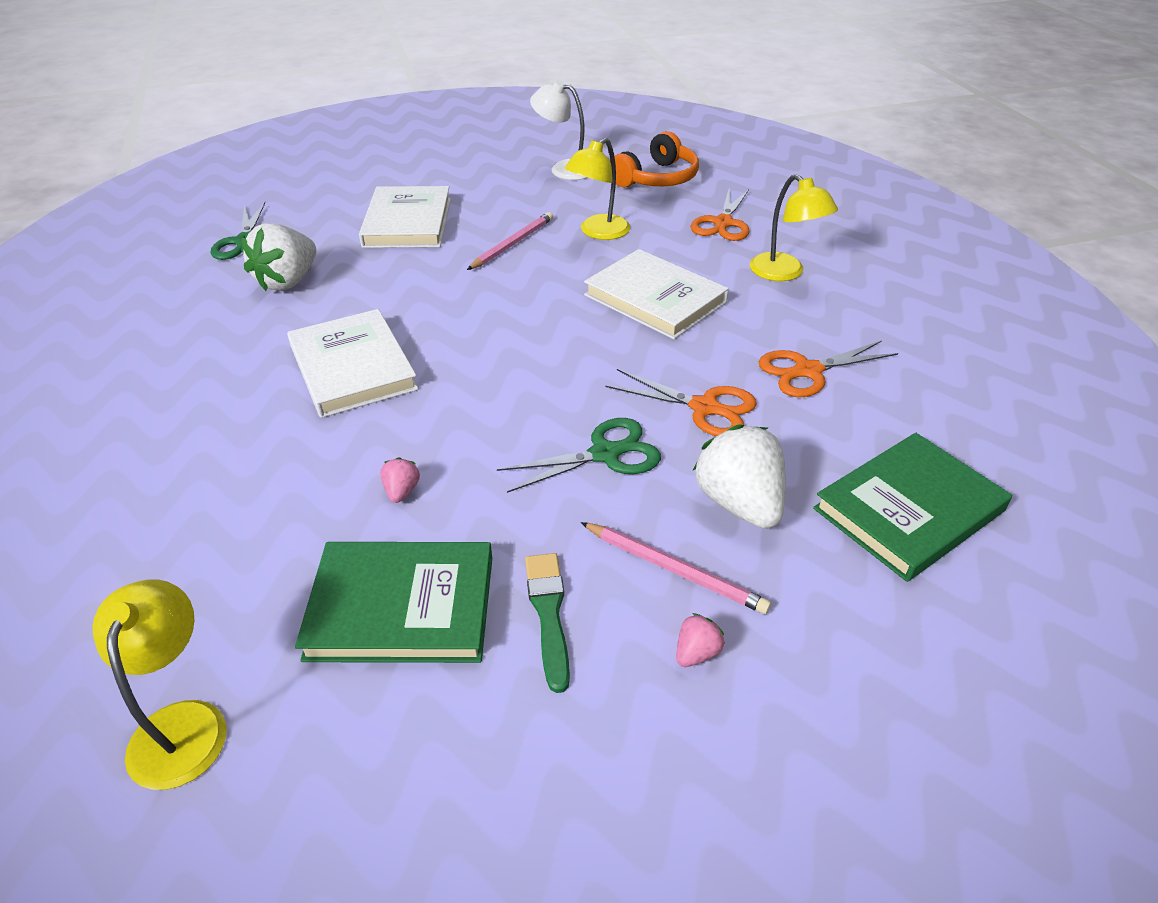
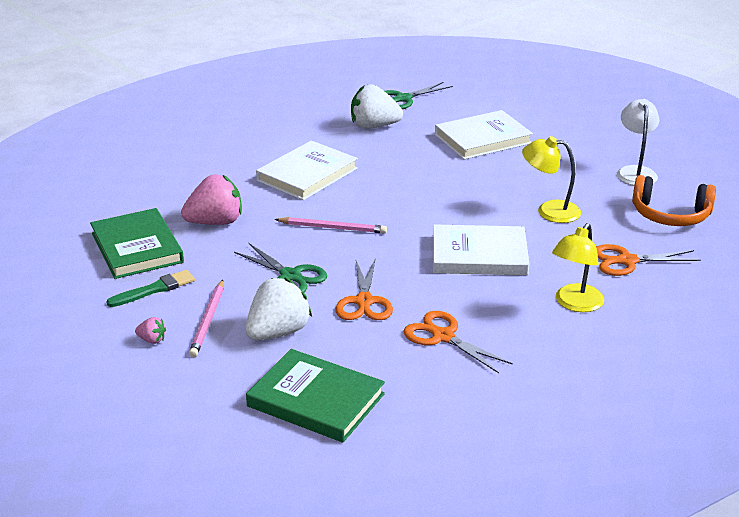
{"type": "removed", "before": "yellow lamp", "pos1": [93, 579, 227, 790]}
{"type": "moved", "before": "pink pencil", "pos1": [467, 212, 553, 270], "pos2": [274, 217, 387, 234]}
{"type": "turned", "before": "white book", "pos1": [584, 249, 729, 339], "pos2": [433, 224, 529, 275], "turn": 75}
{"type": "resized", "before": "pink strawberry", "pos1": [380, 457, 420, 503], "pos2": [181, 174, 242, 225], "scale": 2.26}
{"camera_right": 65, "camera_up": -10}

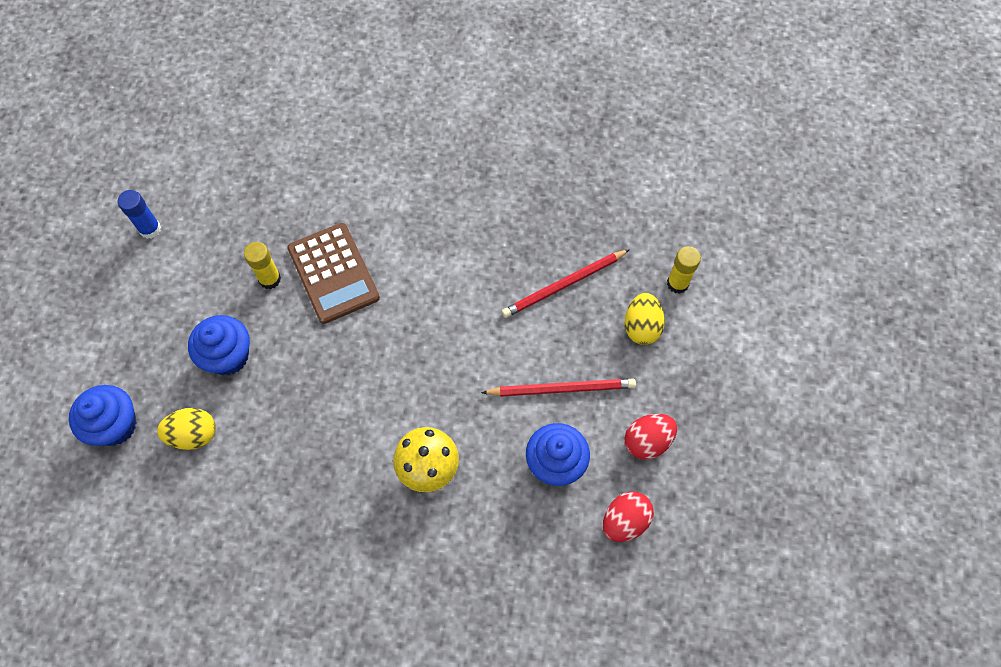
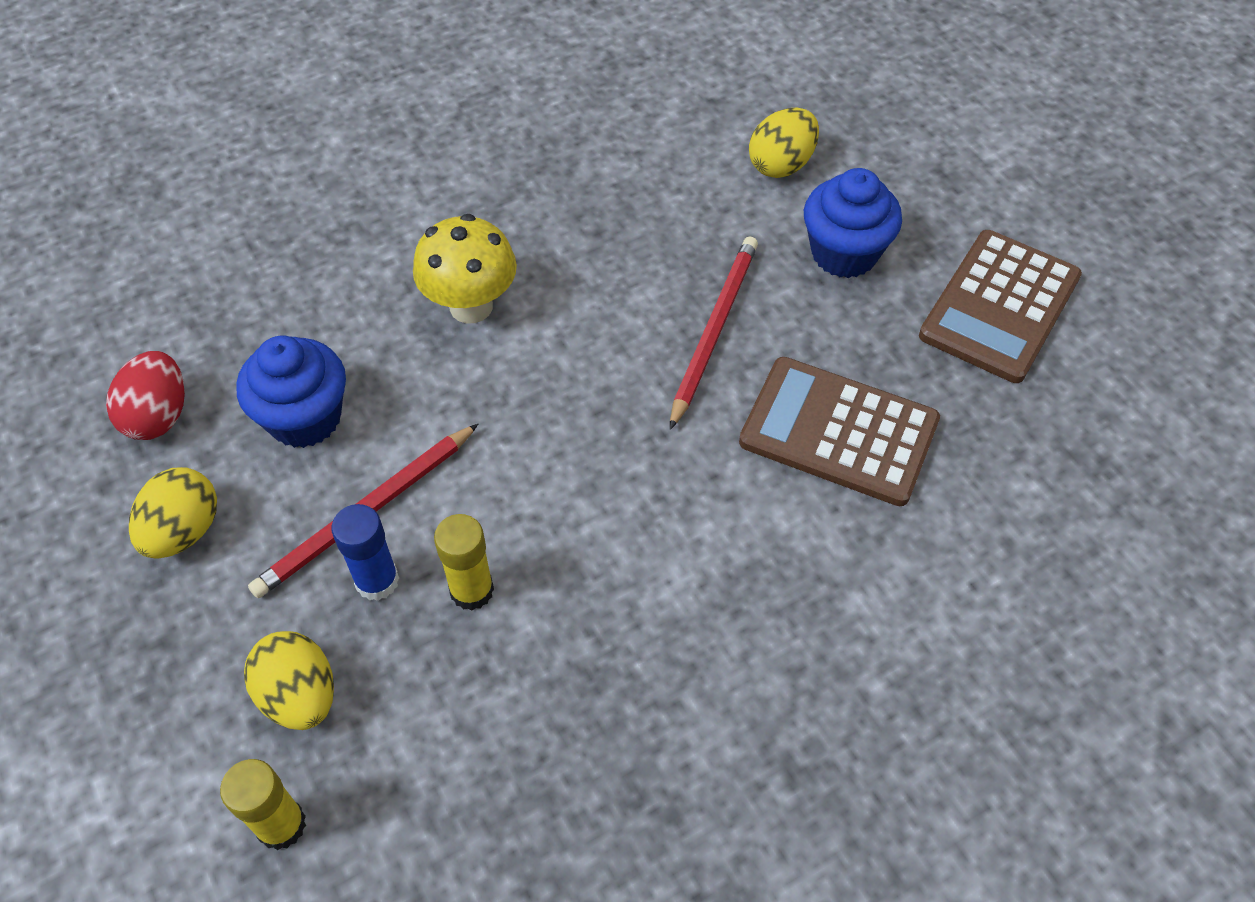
{"type": "removed", "before": "blue cupcake", "pos1": [69, 385, 137, 446]}
{"type": "added", "after": "brown calculator", "pos2": [919, 230, 1082, 383]}
{"type": "moved", "before": "blue glue stick", "pos1": [118, 190, 161, 239], "pos2": [331, 504, 399, 601]}
{"type": "moved", "before": "yellow glue stick", "pos1": [244, 242, 281, 289], "pos2": [434, 514, 494, 611]}
{"type": "moved", "before": "red pencil", "pos1": [502, 249, 630, 318], "pos2": [670, 237, 758, 430]}
{"type": "recoloured", "before": "red egg", "after": "yellow egg", "pos1": [624, 414, 677, 460], "pos2": [129, 467, 217, 559]}
{"camera_right": 140, "camera_up": -10}

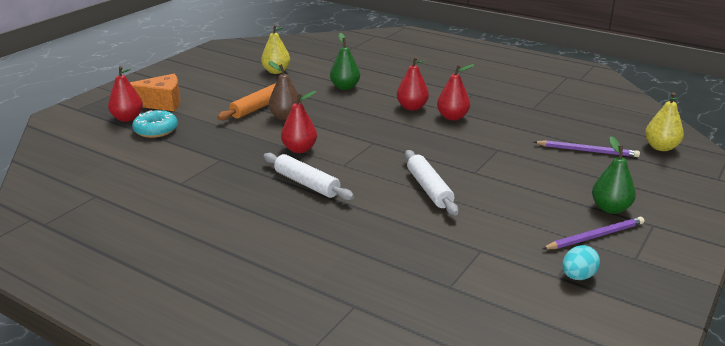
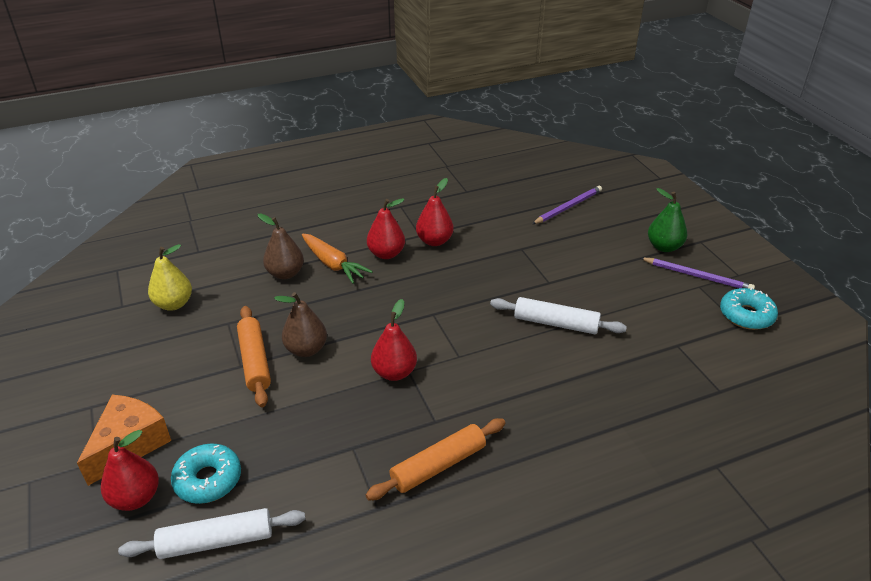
{"type": "removed", "before": "yellow pear", "pos1": [645, 92, 684, 151]}
{"type": "added", "after": "orange carrot", "pos2": [302, 234, 373, 284]}
{"type": "added", "after": "orange rolling pin", "pos2": [366, 418, 505, 500]}
{"type": "moved", "before": "white rolling pin", "pos1": [264, 153, 354, 200], "pos2": [118, 508, 305, 559]}
{"type": "replaced", "before": "turquoise egg", "after": "turquoise donut", "pos1": [562, 245, 600, 280], "pos2": [720, 287, 778, 330]}
{"type": "recoloured", "before": "green pear", "after": "brown pear", "pos1": [330, 33, 360, 90], "pos2": [257, 213, 304, 279]}
{"type": "turned", "before": "purple pencil", "pos1": [542, 217, 644, 250], "pos2": [641, 258, 755, 289], "turn": 105}
{"camera_right": -55, "camera_up": 10}

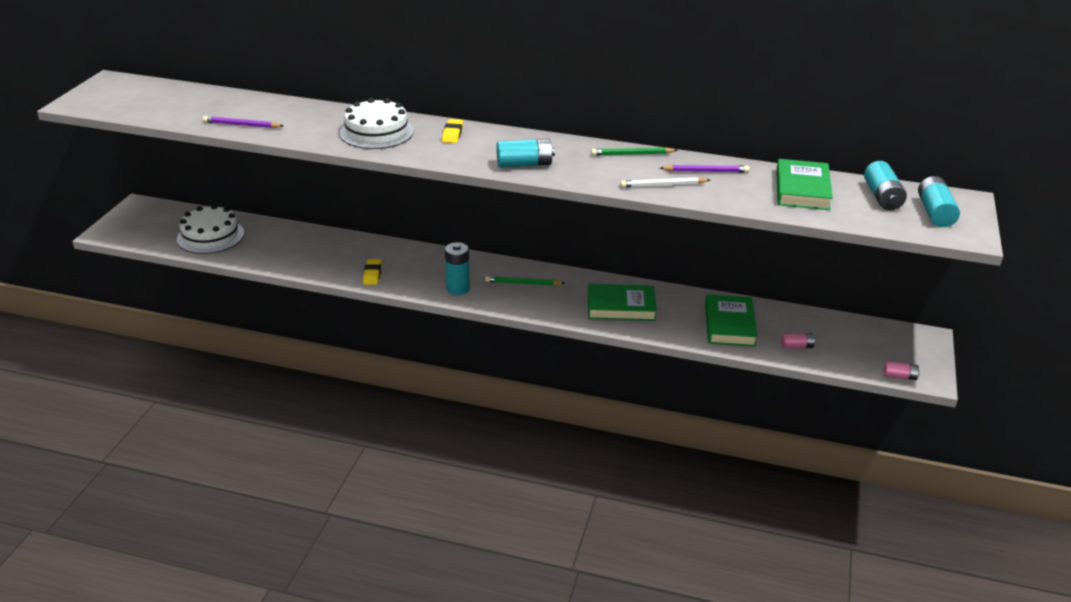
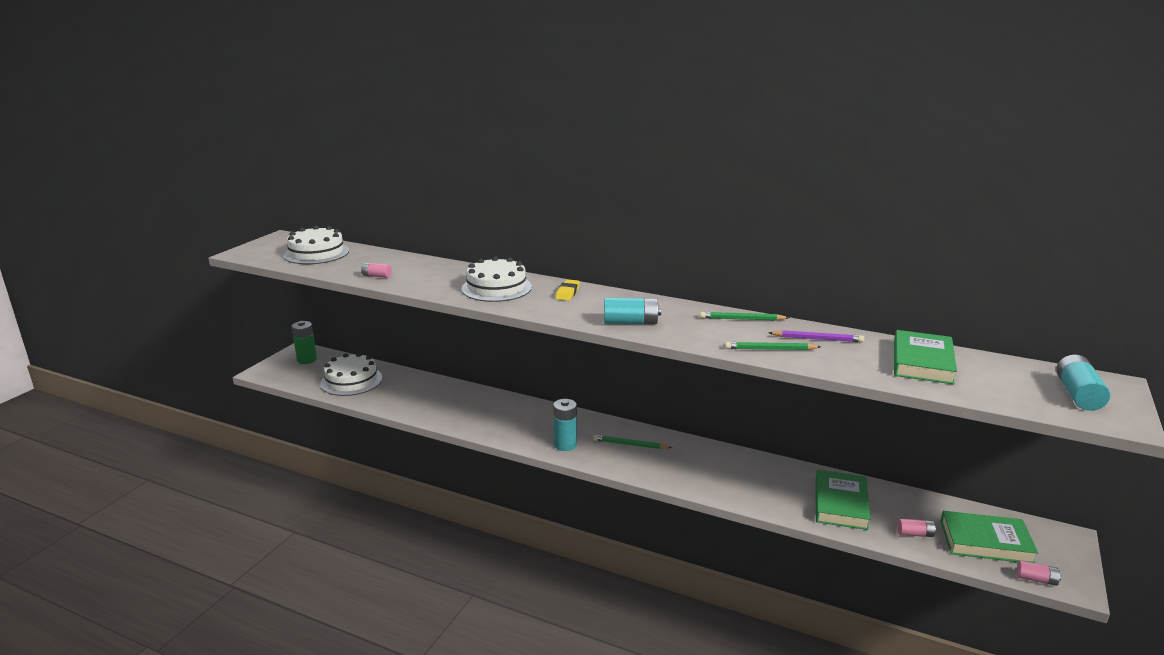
{"type": "removed", "before": "yellow eraser", "pos1": [363, 259, 382, 285]}
{"type": "removed", "before": "turquoise battery", "pos1": [864, 161, 907, 210]}
{"type": "added", "after": "white cake", "pos2": [284, 226, 349, 264]}
{"type": "added", "after": "green battery", "pos2": [291, 321, 317, 364]}
{"type": "moved", "before": "green book", "pos1": [588, 284, 657, 321], "pos2": [940, 511, 1038, 563]}
{"type": "replaced", "before": "purple pencil", "after": "pink battery", "pos1": [203, 116, 283, 128], "pos2": [361, 263, 392, 278]}
{"type": "recoloured", "before": "white pencil", "after": "green pencil", "pos1": [620, 177, 710, 188], "pos2": [725, 342, 821, 350]}
{"camera_right": 10, "camera_up": -10}

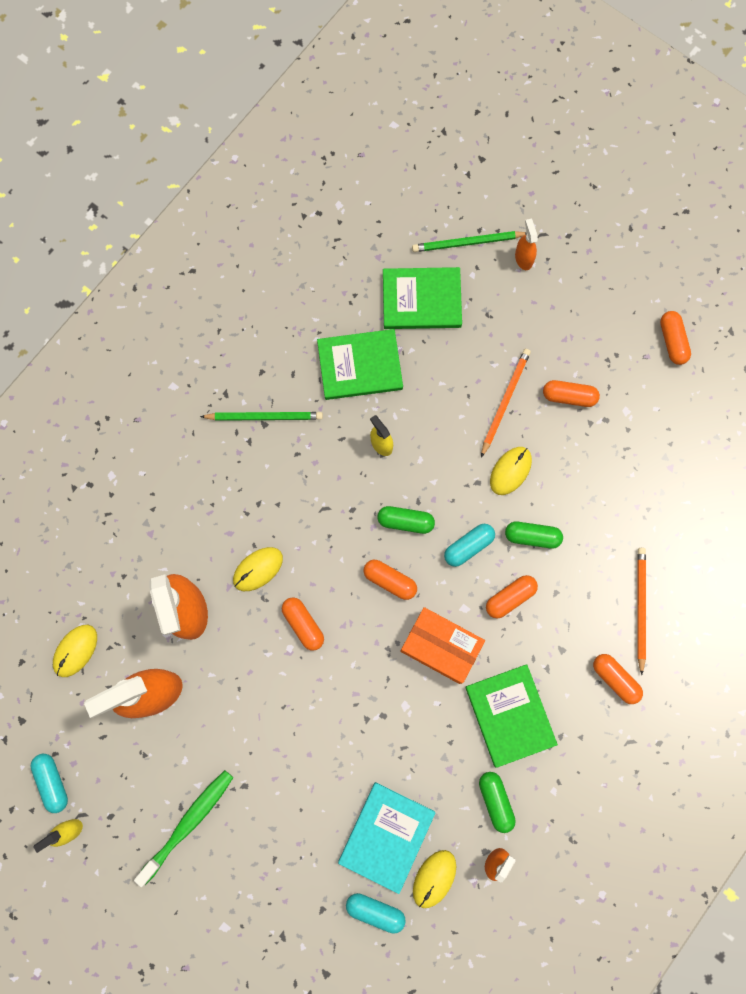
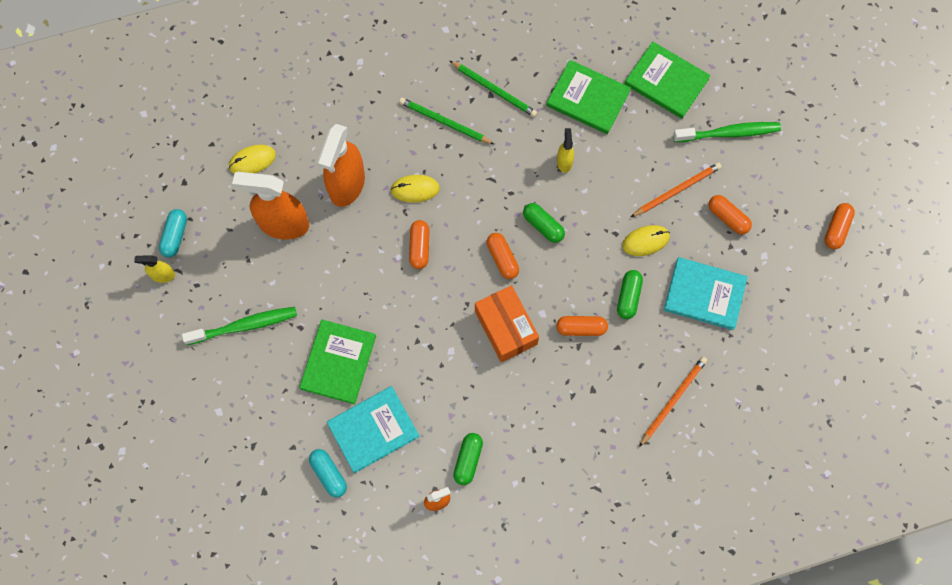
{"type": "removed", "before": "yellow mouse", "pos1": [413, 850, 456, 908]}
{"type": "removed", "before": "turquoise capsule", "pos1": [444, 524, 495, 567]}
{"type": "removed", "before": "orange spray bottle", "pos1": [515, 219, 538, 270]}
{"type": "removed", "before": "orange capsule", "pos1": [593, 654, 643, 704]}
{"type": "added", "after": "turquoise book", "pos2": [664, 257, 748, 330]}
{"type": "added", "after": "green toothbrush", "pos2": [673, 122, 781, 142]}
{"type": "moved", "before": "green pencil", "pos1": [412, 231, 527, 252], "pos2": [399, 98, 494, 144]}
{"type": "moved", "before": "green book", "pos1": [465, 664, 558, 768], "pos2": [299, 320, 376, 404]}
{"type": "turned", "before": "green capsule", "pos1": [505, 522, 563, 549], "pos2": [617, 270, 643, 319], "turn": 60}
{"camera_right": 35, "camera_up": -5}

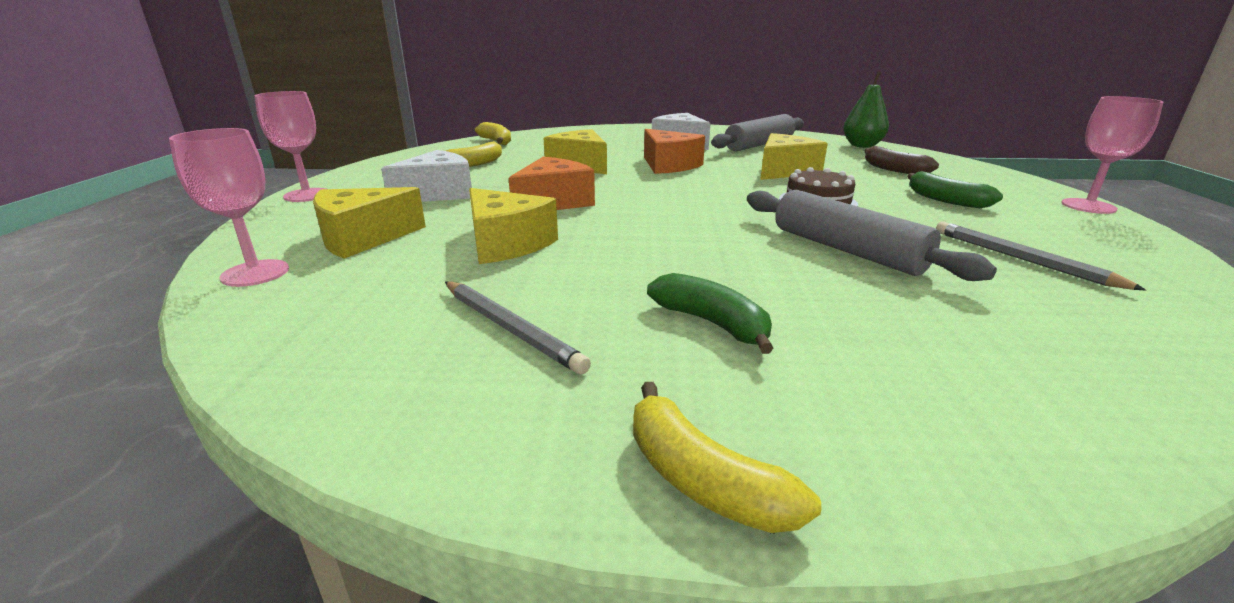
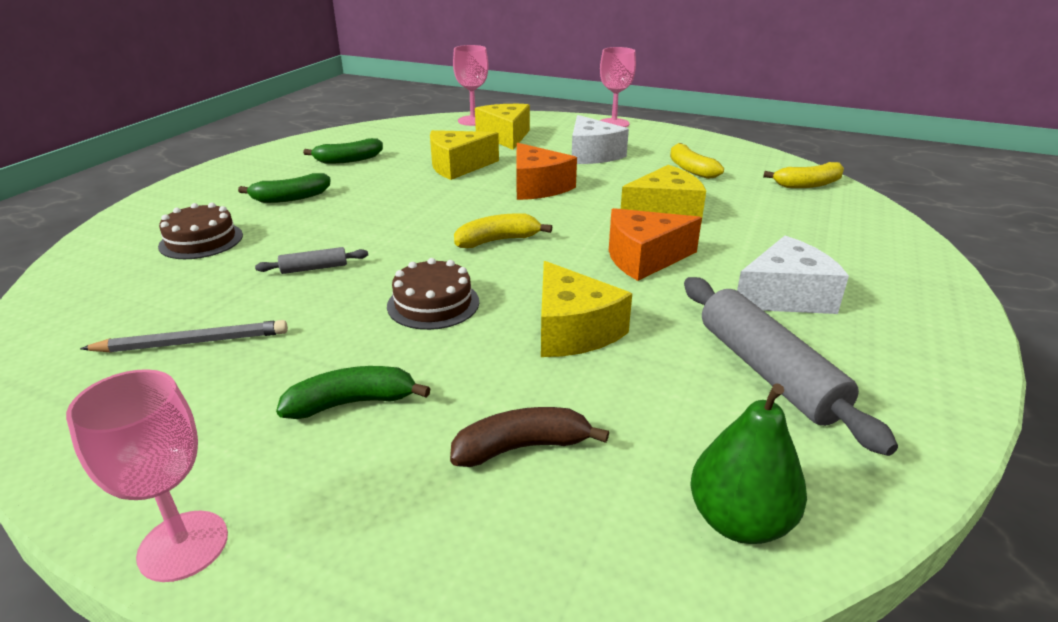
{"type": "added", "after": "brown cake", "pos2": [158, 203, 243, 259]}
{"type": "moved", "before": "yellow banana", "pos1": [633, 382, 821, 533], "pos2": [454, 213, 552, 248]}
{"type": "replaced", "before": "grey pencil", "after": "green banana", "pos1": [445, 281, 591, 375], "pos2": [303, 138, 383, 164]}
{"type": "resized", "before": "grey rolling pin", "pos1": [747, 190, 997, 281], "pos2": [255, 247, 368, 274], "scale": 0.46}
{"camera_right": 110, "camera_up": 5}

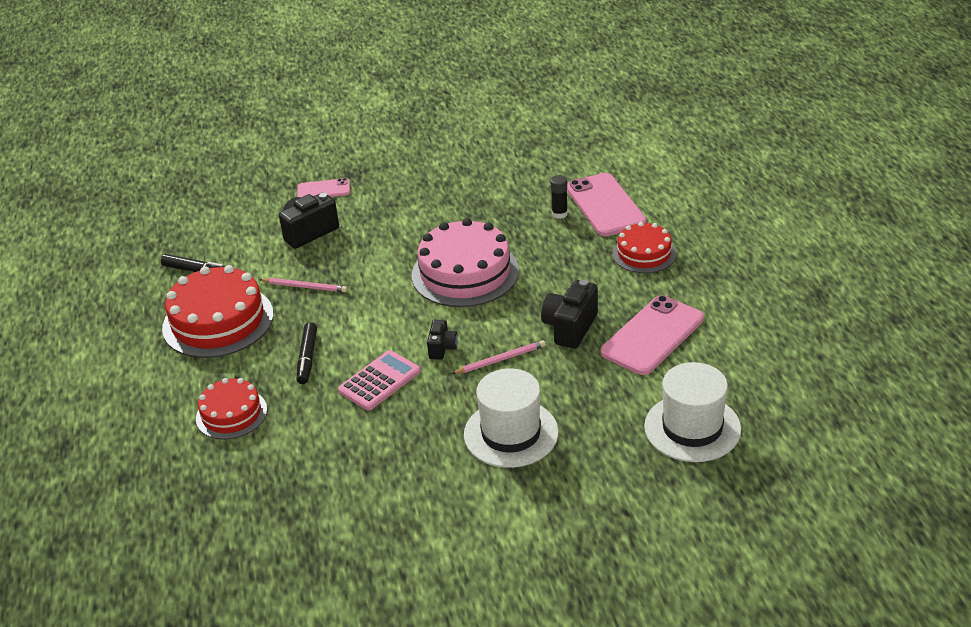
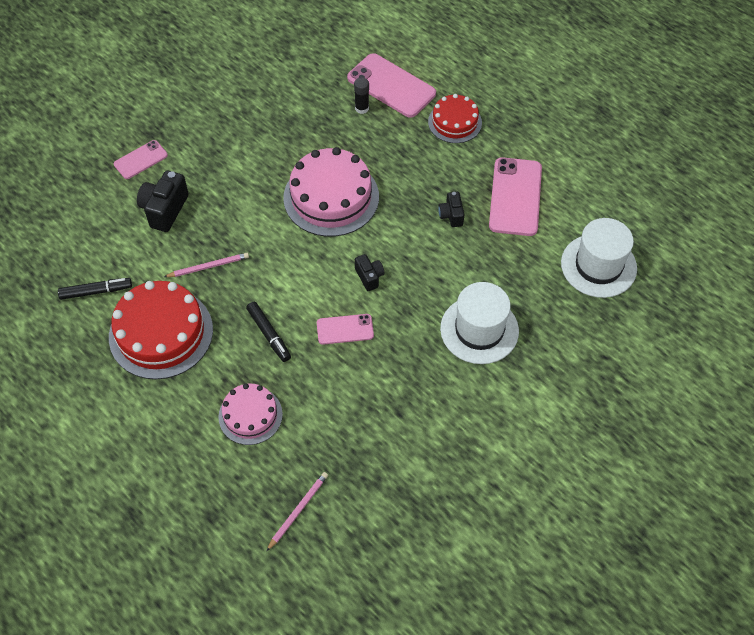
{"type": "moved", "before": "pink pencil", "pos1": [452, 340, 546, 374], "pos2": [267, 472, 328, 551]}
{"type": "replaced", "before": "pink calculator", "after": "pink phone", "pos1": [338, 350, 421, 410], "pos2": [317, 314, 374, 345]}
{"type": "recoloured", "before": "red cake", "after": "pink cake", "pos1": [196, 378, 267, 440], "pos2": [218, 384, 283, 445]}
{"type": "resized", "before": "black camera", "pos1": [541, 279, 598, 349], "pos2": [438, 192, 464, 227], "scale": 0.59}
{"camera_right": -35, "camera_up": 20}

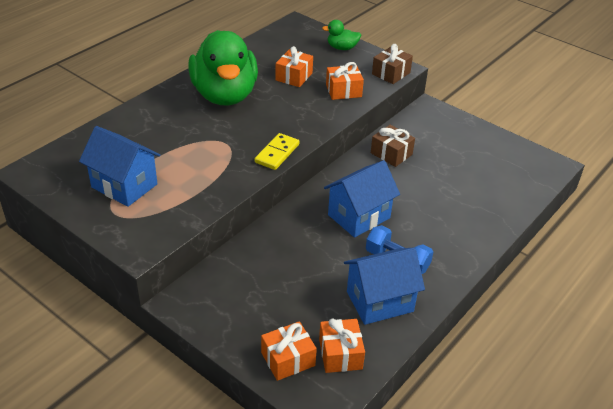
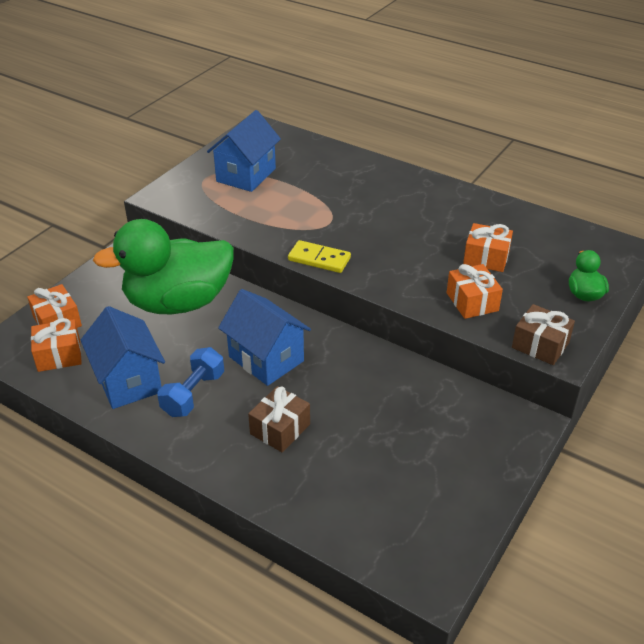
{"type": "moved", "before": "green duck", "pos1": [188, 30, 258, 106], "pos2": [93, 219, 234, 314]}
{"type": "moved", "before": "brown gift", "pos1": [371, 125, 415, 167], "pos2": [248, 386, 310, 452]}
{"camera_right": 85, "camera_up": 0}

